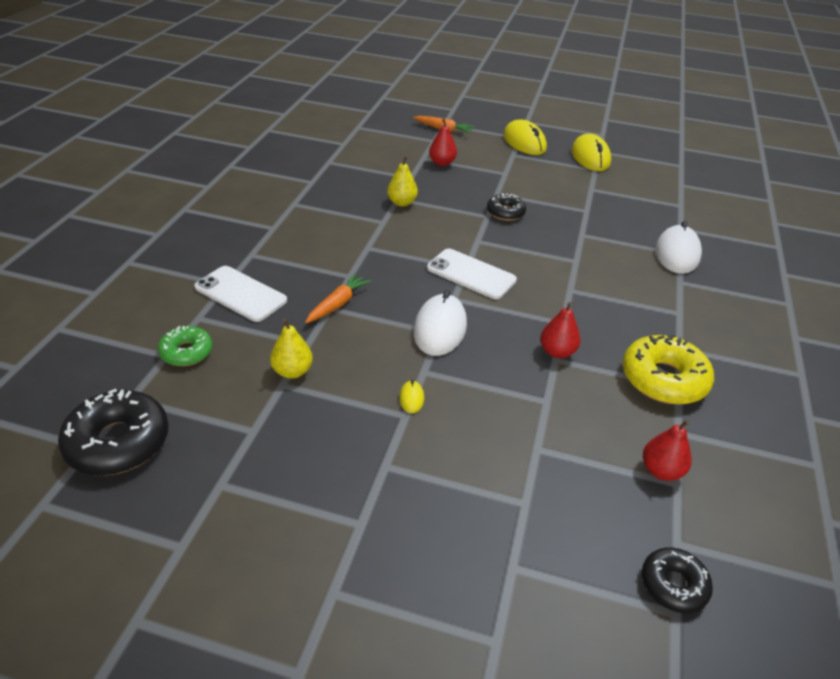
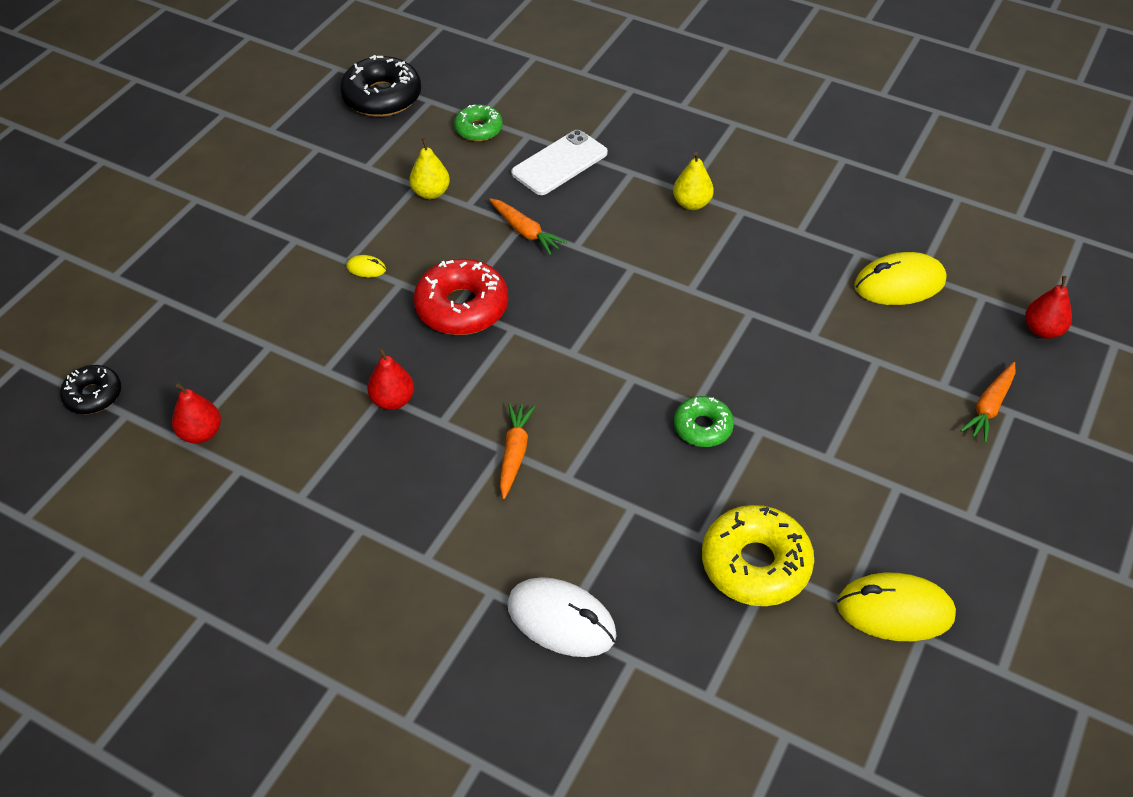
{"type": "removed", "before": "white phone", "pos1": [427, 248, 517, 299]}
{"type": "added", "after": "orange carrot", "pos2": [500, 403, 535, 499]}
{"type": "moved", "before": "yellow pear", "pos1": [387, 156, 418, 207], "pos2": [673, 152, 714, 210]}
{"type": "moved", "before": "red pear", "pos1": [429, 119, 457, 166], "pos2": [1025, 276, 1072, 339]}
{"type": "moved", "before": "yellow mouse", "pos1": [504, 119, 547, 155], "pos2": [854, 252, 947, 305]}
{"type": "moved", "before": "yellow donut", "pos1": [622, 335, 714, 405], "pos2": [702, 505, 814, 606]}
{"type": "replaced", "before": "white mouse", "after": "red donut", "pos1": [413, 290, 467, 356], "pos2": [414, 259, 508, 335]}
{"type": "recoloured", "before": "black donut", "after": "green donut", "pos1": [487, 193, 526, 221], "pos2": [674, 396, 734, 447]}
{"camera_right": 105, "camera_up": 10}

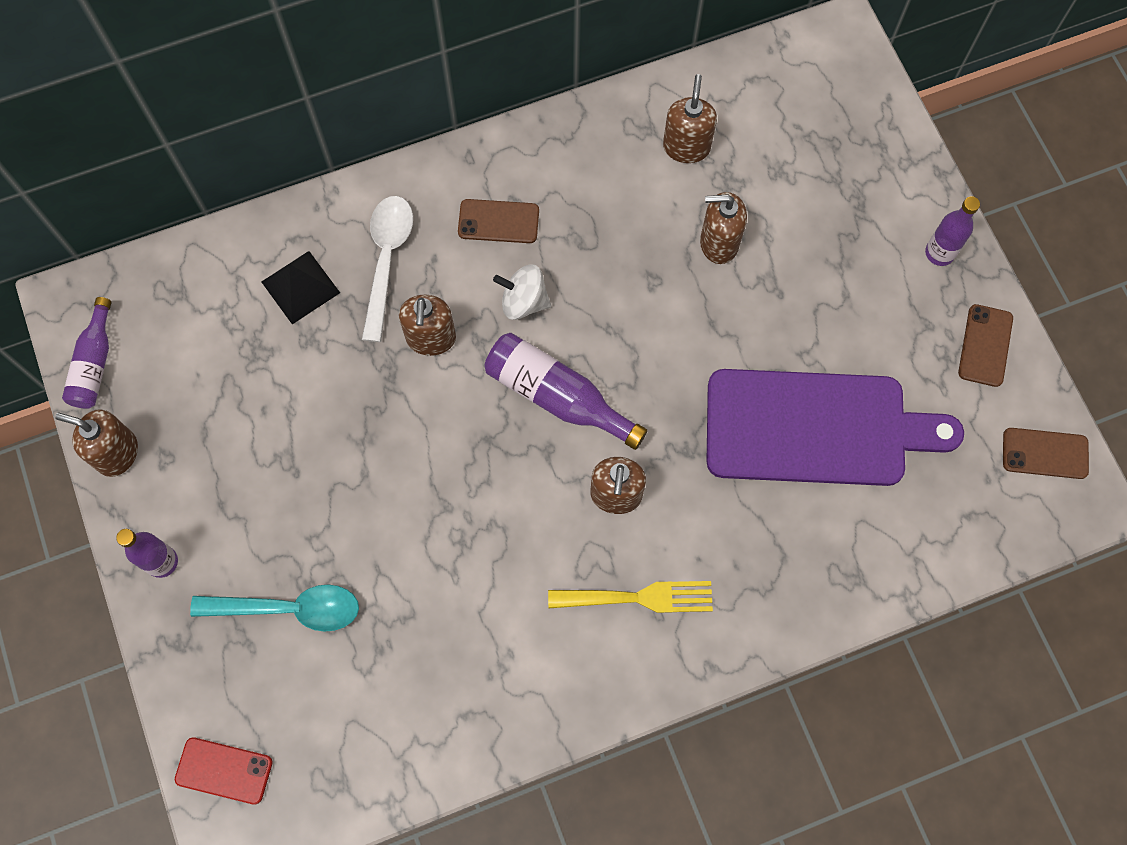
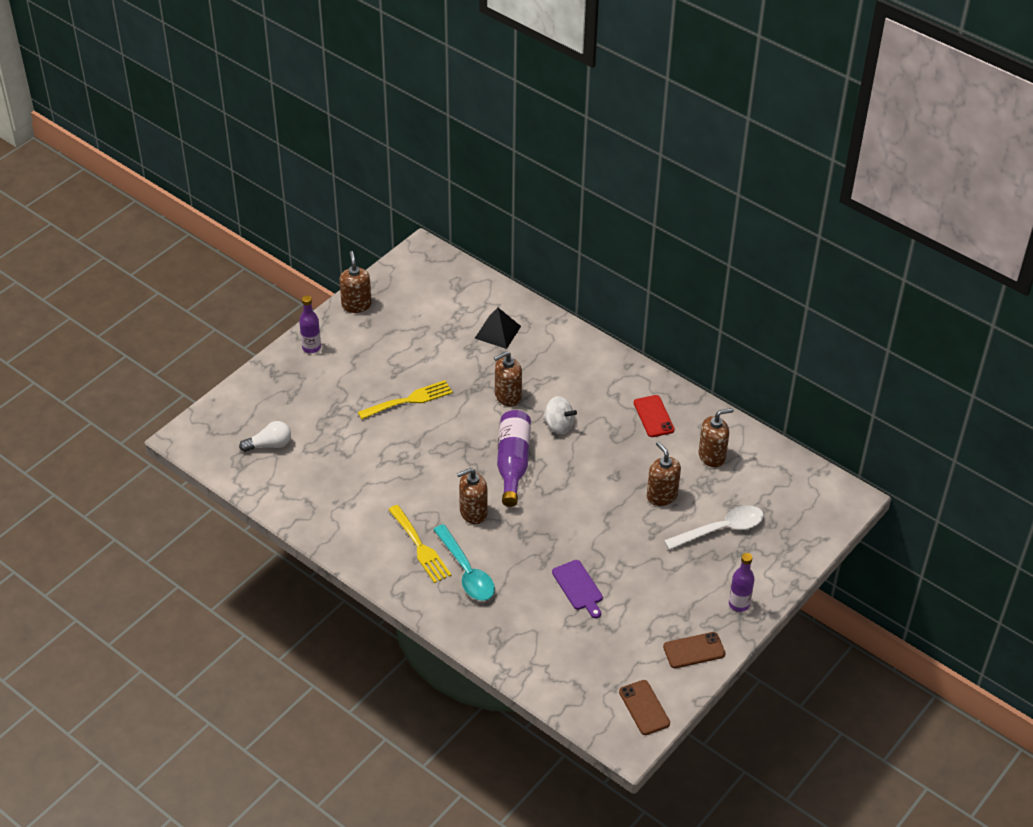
{"type": "removed", "before": "purple bottle", "pos1": [62, 297, 111, 409]}
{"type": "removed", "before": "brown phone", "pos1": [458, 199, 539, 243]}
{"type": "added", "after": "white light bulb", "pos2": [239, 421, 291, 452]}
{"type": "added", "after": "yellow fork", "pos2": [358, 380, 453, 420]}
{"type": "moved", "before": "red phone", "pos1": [175, 737, 273, 804], "pos2": [634, 395, 675, 437]}
{"type": "moved", "before": "turquoise spoon", "pos1": [190, 585, 359, 632], "pos2": [433, 524, 495, 601]}
{"type": "moved", "before": "white spoon", "pos1": [362, 196, 413, 342], "pos2": [664, 505, 764, 550]}
{"type": "turned", "before": "white spinning top", "pos1": [493, 264, 551, 320], "pos2": [543, 396, 577, 434], "turn": 135}
{"type": "resized", "before": "purple cutting board", "pos1": [706, 369, 964, 486], "pos2": [552, 560, 603, 618], "scale": 0.42}
{"camera_right": 60, "camera_up": -25}

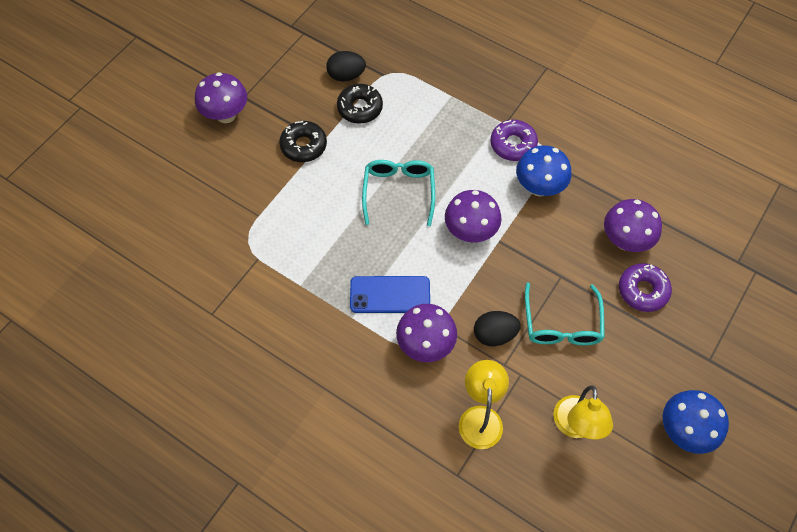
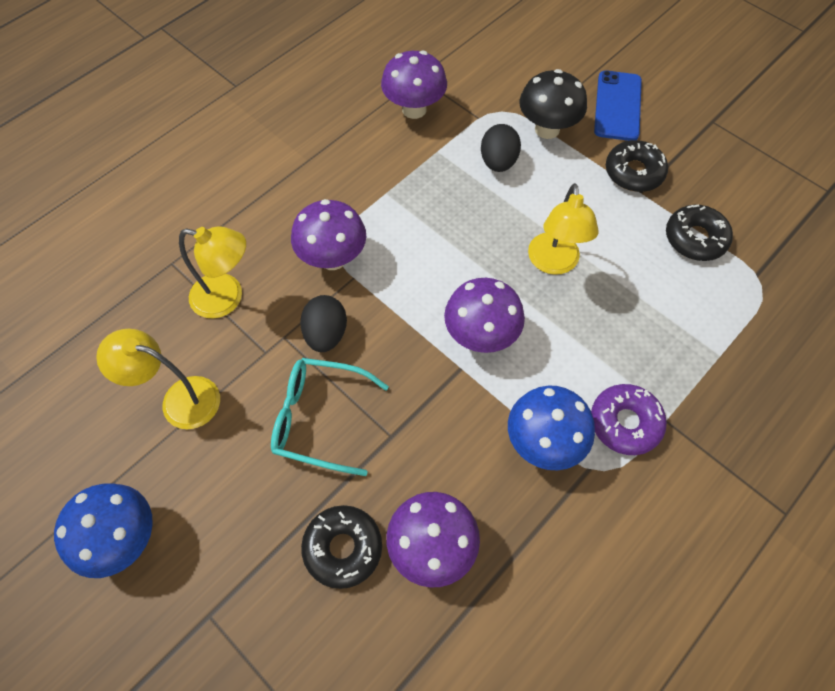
{"type": "added", "after": "black mushroom", "pos2": [520, 69, 587, 139]}
{"type": "moved", "before": "purple mushroom", "pos1": [195, 72, 247, 123], "pos2": [381, 51, 447, 119]}
{"type": "moved", "before": "black egg", "pos1": [326, 51, 366, 82], "pos2": [481, 124, 521, 172]}
{"type": "moved", "before": "blue phone", "pos1": [350, 276, 430, 313], "pos2": [594, 70, 642, 141]}
{"type": "replaced", "before": "turquoise glasses", "after": "yellow lamp", "pos1": [362, 160, 435, 226], "pos2": [528, 183, 599, 275]}
{"type": "recoloured", "before": "purple donut", "after": "black donut", "pos1": [619, 263, 672, 312], "pos2": [301, 505, 382, 589]}
{"camera_right": 100, "camera_up": 0}

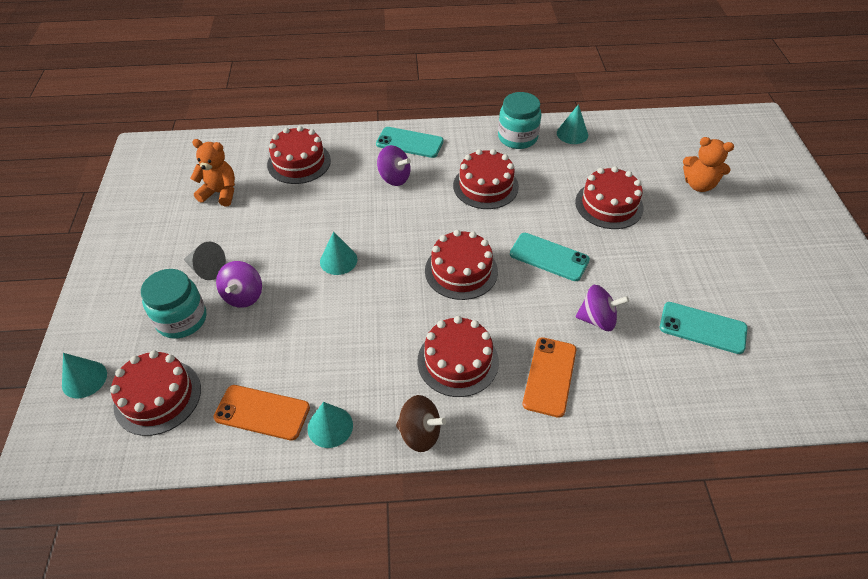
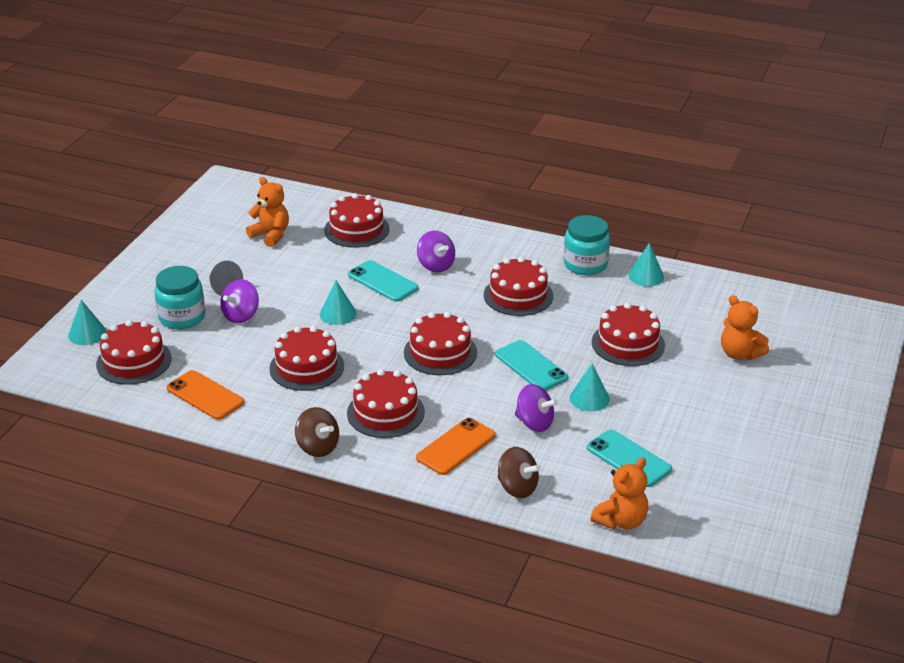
{"type": "added", "after": "red cake", "pos2": [269, 326, 344, 391]}
{"type": "added", "after": "brown spinning top", "pos2": [497, 447, 541, 498]}
{"type": "added", "after": "orange teddy bear", "pos2": [591, 458, 649, 529]}
{"type": "moved", "before": "turquoise cone", "pos1": [308, 402, 353, 448], "pos2": [570, 364, 610, 411]}
{"type": "moved", "before": "turquoise phone", "pos1": [376, 127, 444, 158], "pos2": [348, 260, 418, 302]}
{"camera_right": 25, "camera_up": -15}

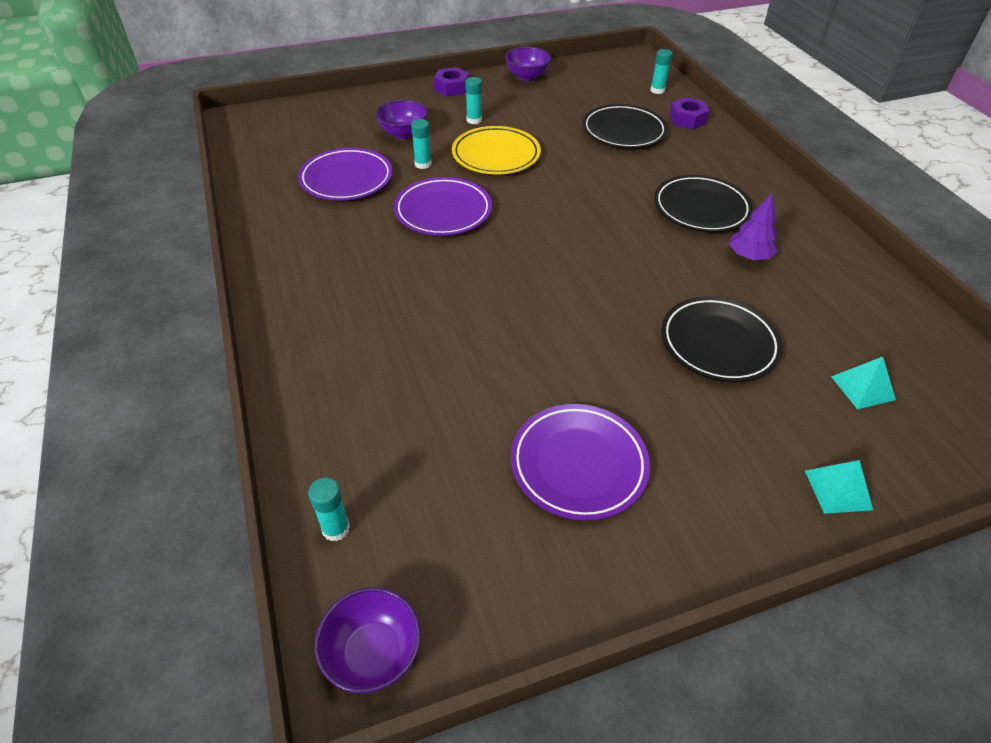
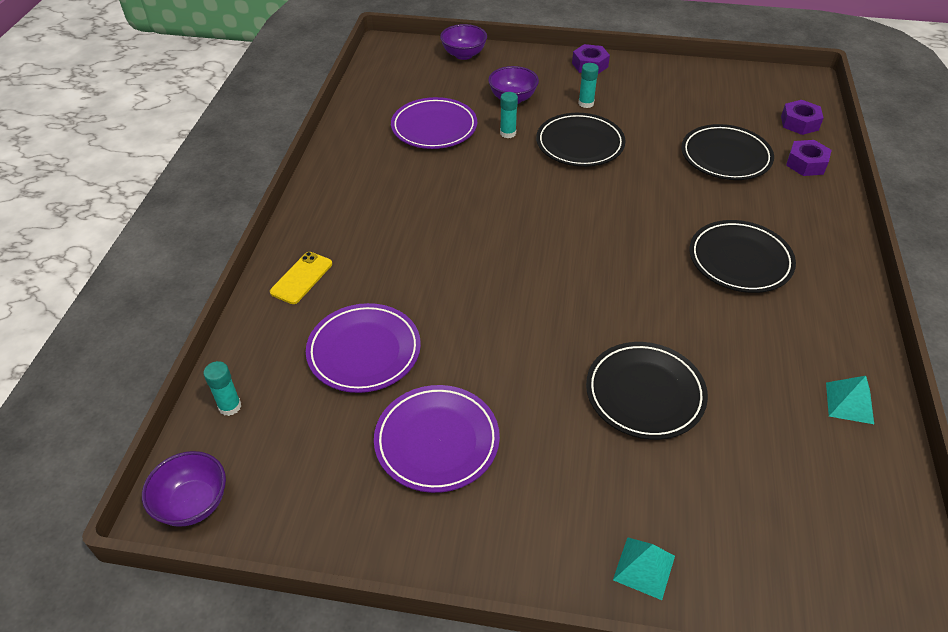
{"type": "removed", "before": "purple tree", "pos1": [729, 193, 778, 260]}
{"type": "added", "after": "yellow phone", "pos2": [270, 252, 332, 304]}
{"type": "moved", "before": "purple plate", "pos1": [394, 177, 492, 236], "pos2": [306, 303, 421, 393]}
{"type": "moved", "before": "purple bowl", "pos1": [505, 47, 551, 81], "pos2": [440, 24, 487, 60]}
{"type": "moved", "before": "turquoise pyramid", "pos1": [831, 357, 896, 409], "pos2": [826, 376, 874, 424]}
{"type": "replaced", "before": "turquoise glue stick", "after": "purple nut", "pos1": [650, 49, 673, 94], "pos2": [781, 100, 823, 135]}
{"type": "recoloured", "before": "yellow plate", "after": "black plate", "pos1": [452, 126, 541, 175], "pos2": [536, 113, 626, 167]}
{"camera_right": 30, "camera_up": 0}

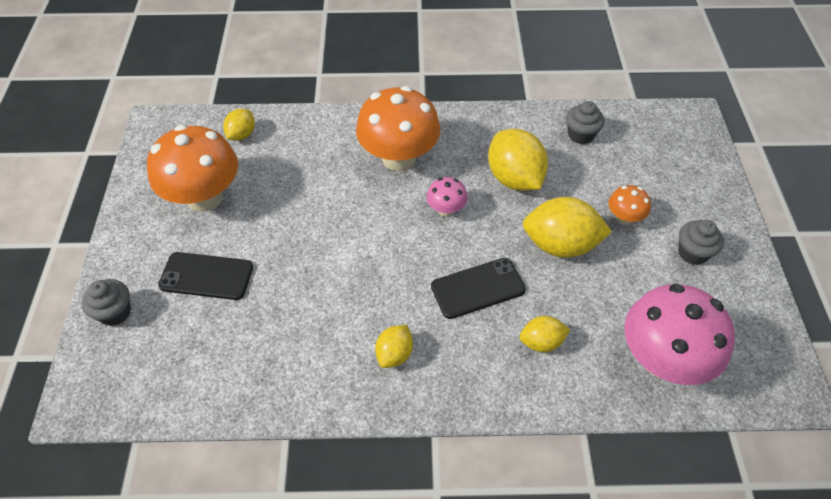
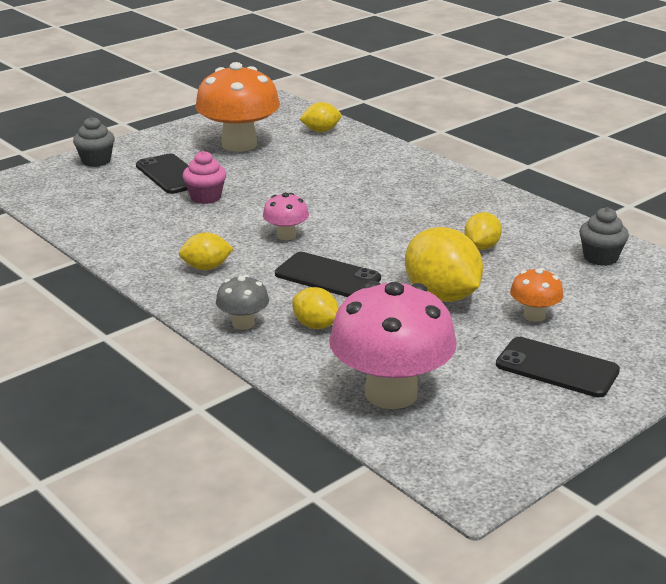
{"type": "removed", "before": "orange mushroom", "pos1": [356, 86, 440, 171]}
{"type": "added", "after": "pink cupcake", "pos2": [183, 151, 226, 204]}
{"type": "added", "after": "grey mushroom", "pos2": [216, 275, 269, 330]}
{"type": "moved", "before": "pink mushroom", "pos1": [427, 177, 467, 217], "pos2": [263, 192, 309, 240]}
{"type": "replaced", "before": "grey cupcake", "after": "black phone", "pos1": [678, 220, 724, 265], "pos2": [496, 337, 620, 397]}
{"type": "resized", "before": "yellow lemon", "pos1": [488, 129, 548, 191], "pos2": [464, 212, 502, 250], "scale": 0.55}
{"camera_right": 50, "camera_up": -25}

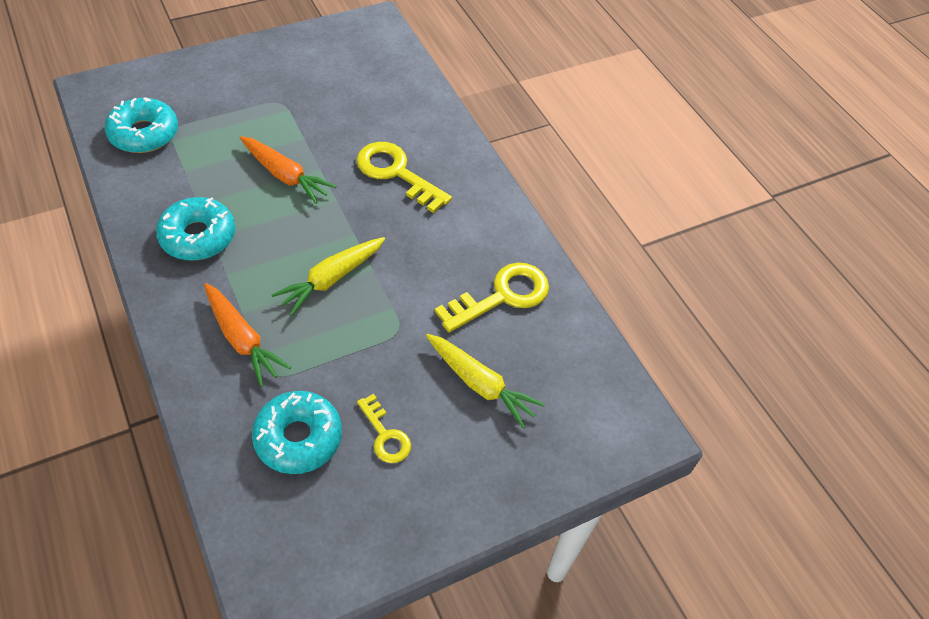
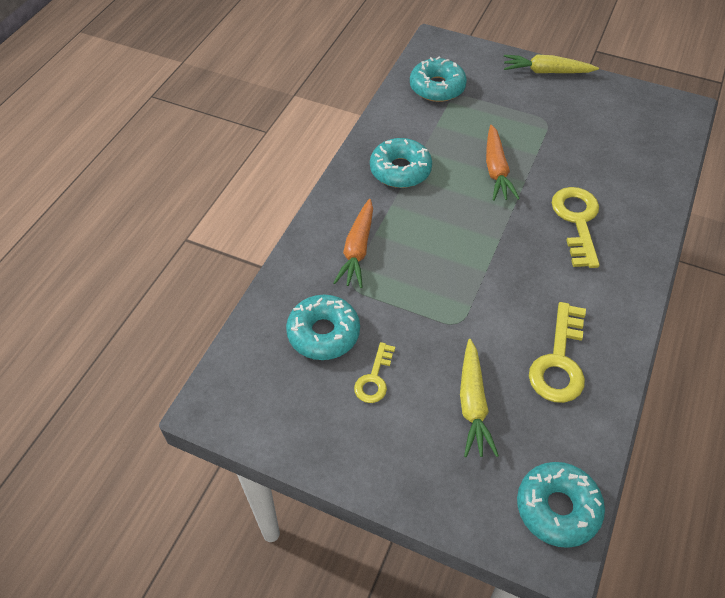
{"type": "added", "after": "turquoise donut", "pos2": [517, 462, 605, 548]}
{"type": "moved", "before": "yellow carrot", "pos1": [272, 237, 385, 316], "pos2": [504, 55, 599, 73]}
{"type": "turned", "before": "yellow key", "pos1": [435, 263, 549, 332], "pos2": [529, 302, 586, 403], "turn": 90}
{"camera_right": 55, "camera_up": 0}

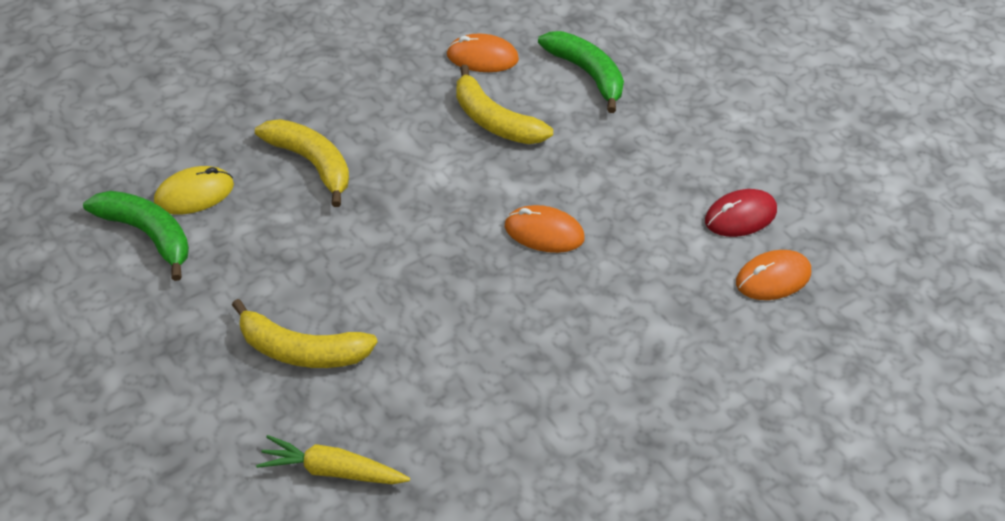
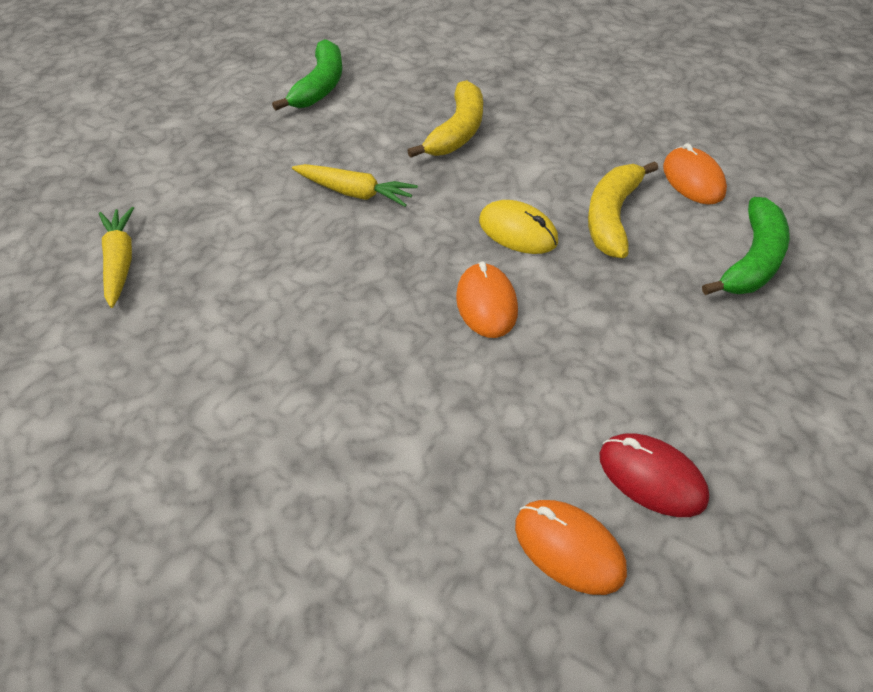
{"type": "removed", "before": "yellow banana", "pos1": [232, 299, 377, 368]}
{"type": "added", "after": "yellow carrot", "pos2": [292, 164, 418, 207]}
{"type": "moved", "before": "yellow mouse", "pos1": [154, 166, 234, 214], "pos2": [479, 200, 558, 254]}
{"camera_right": 70, "camera_up": 0}

